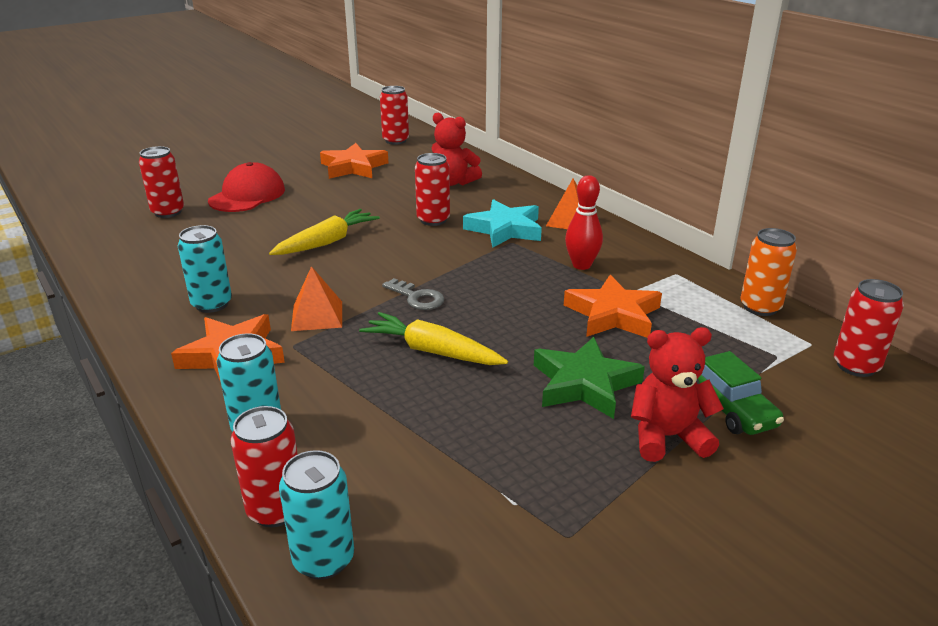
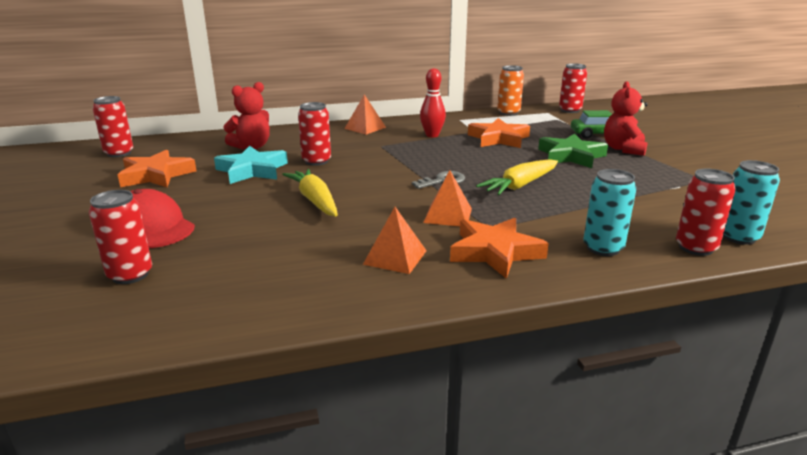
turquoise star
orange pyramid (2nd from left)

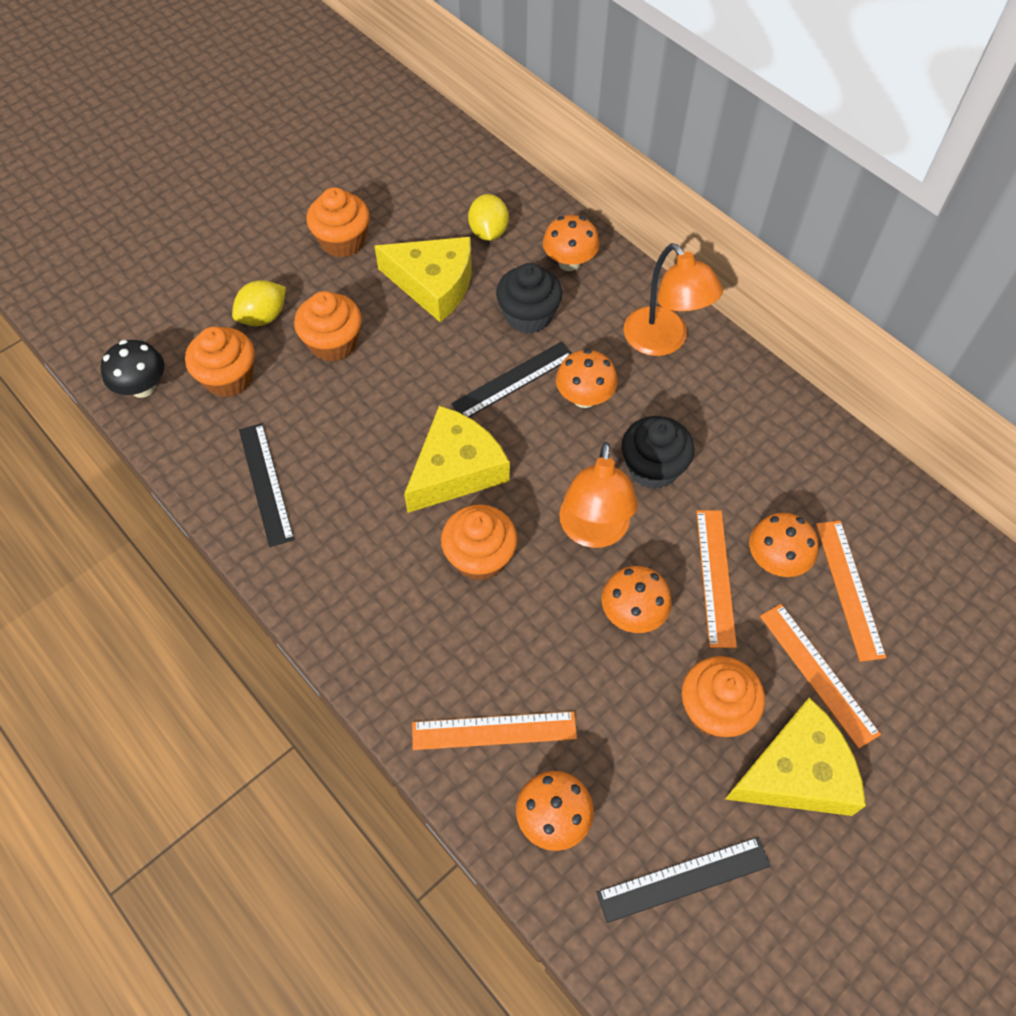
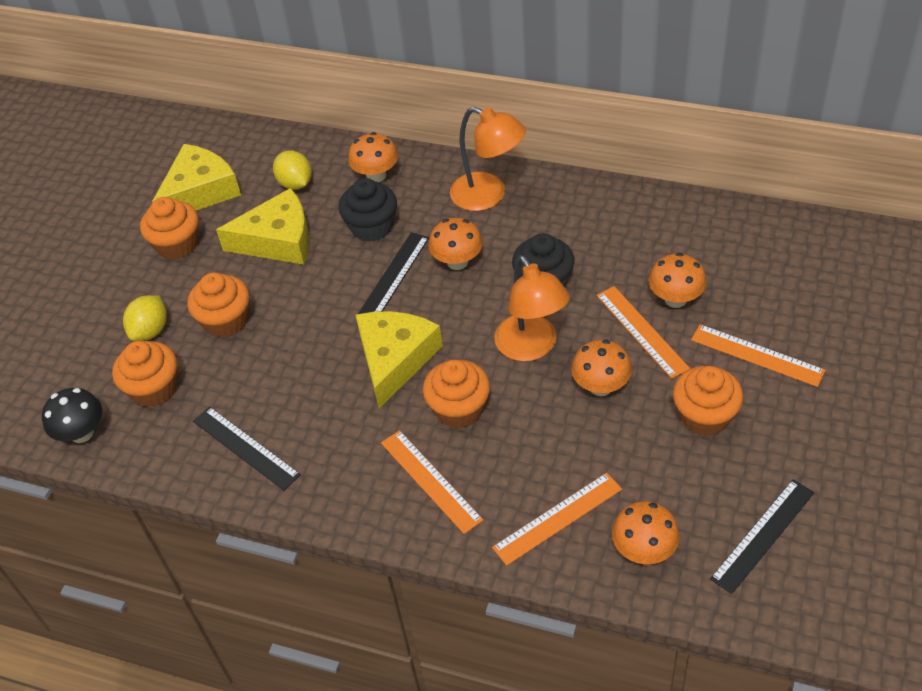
orange ruler (1st from left)
yellow cheese (1st from left)

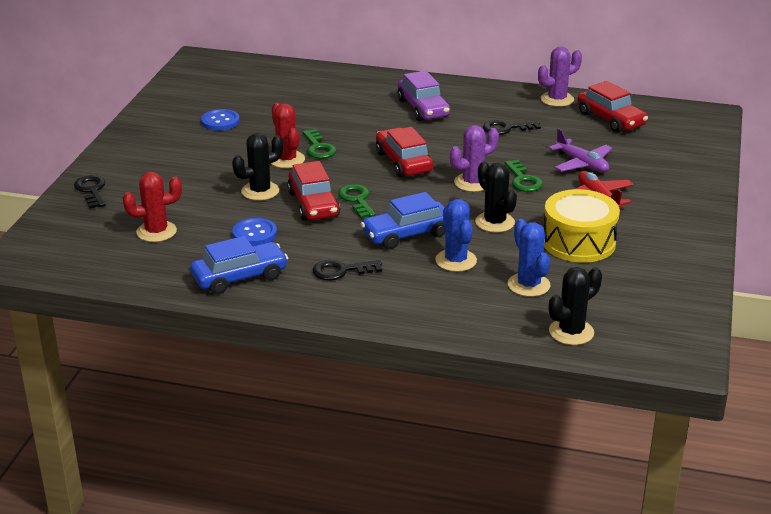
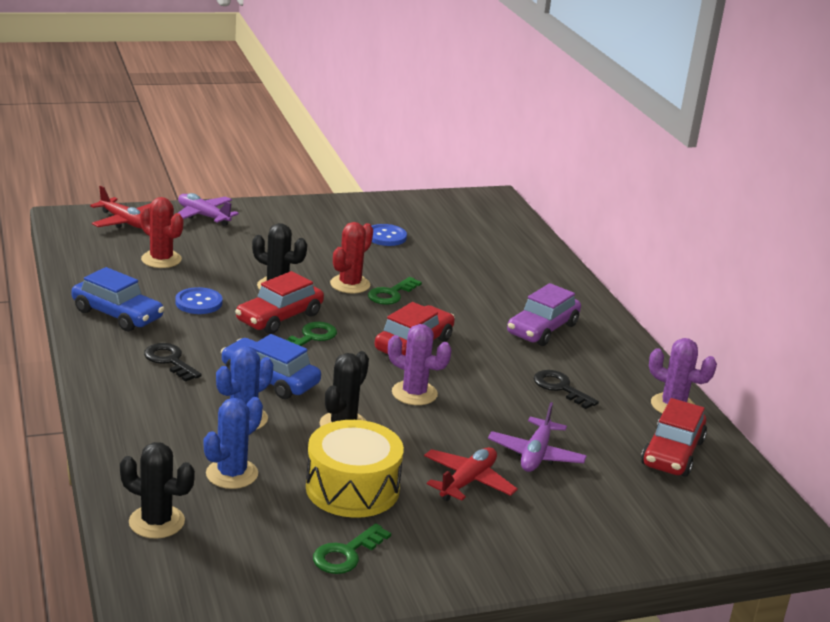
green key (2nd from left)
purple plane (1st from left)
red plane (1st from left)

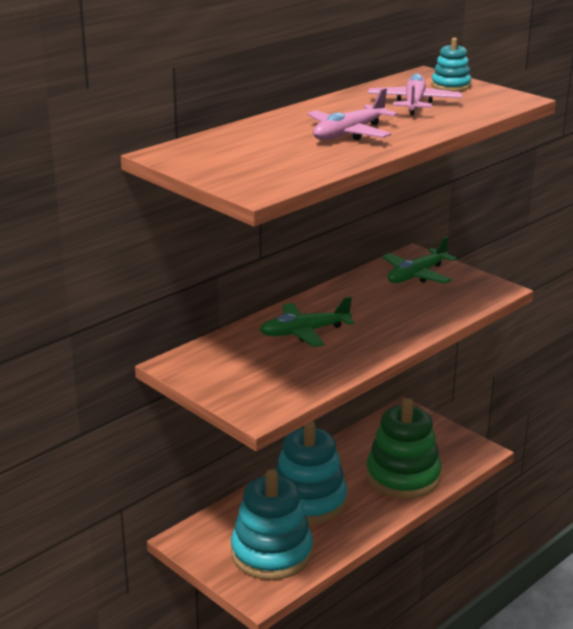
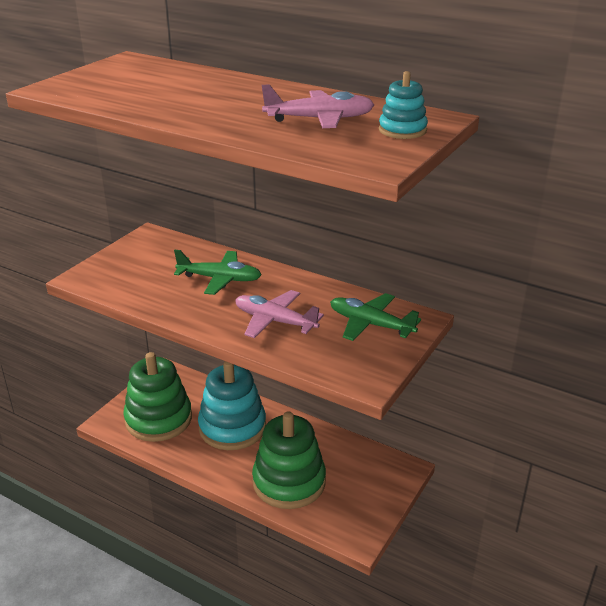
pink plane (1st from left)
green plane (1st from left)
green stacking toy (1st from left)

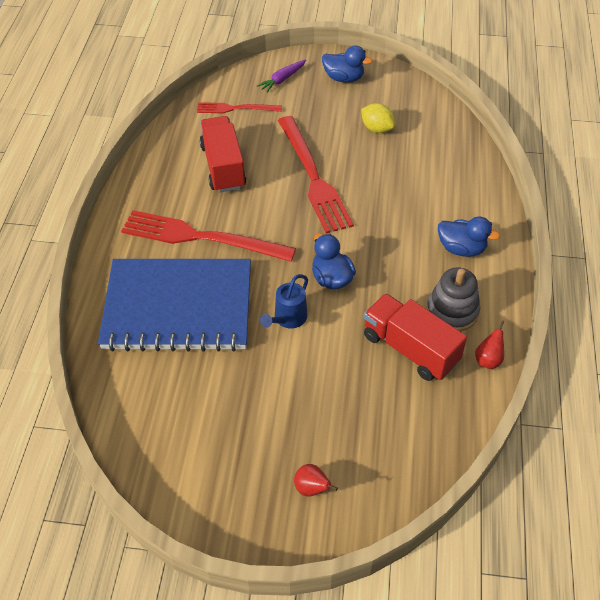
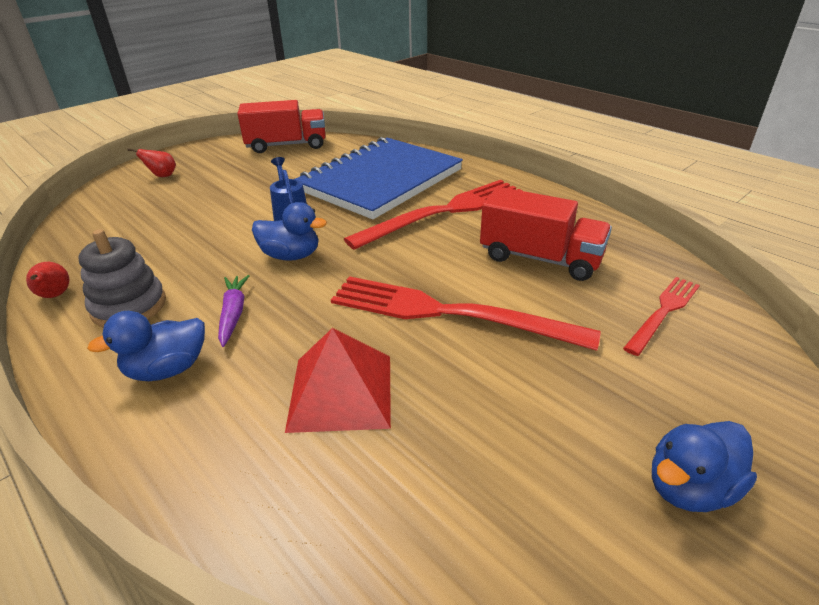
purple carrot
yellow lemon
red truck (1st from left)
red pyramid

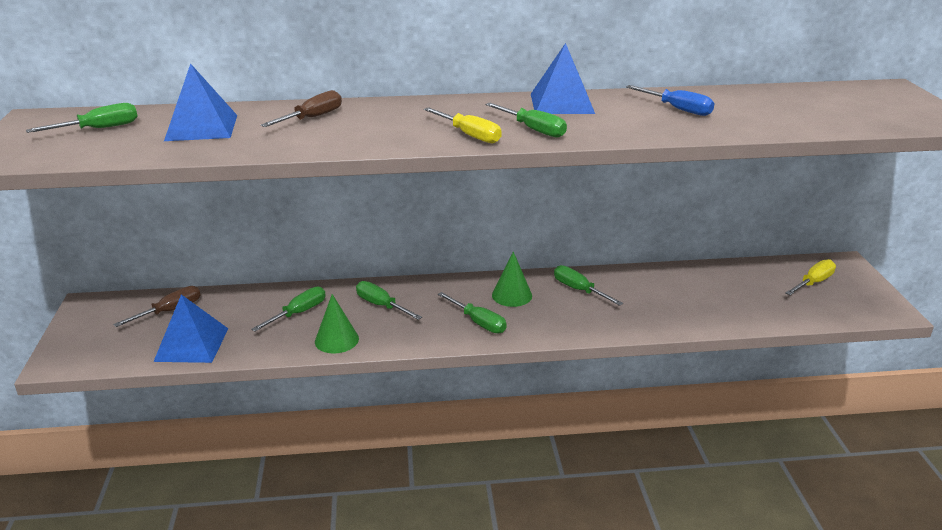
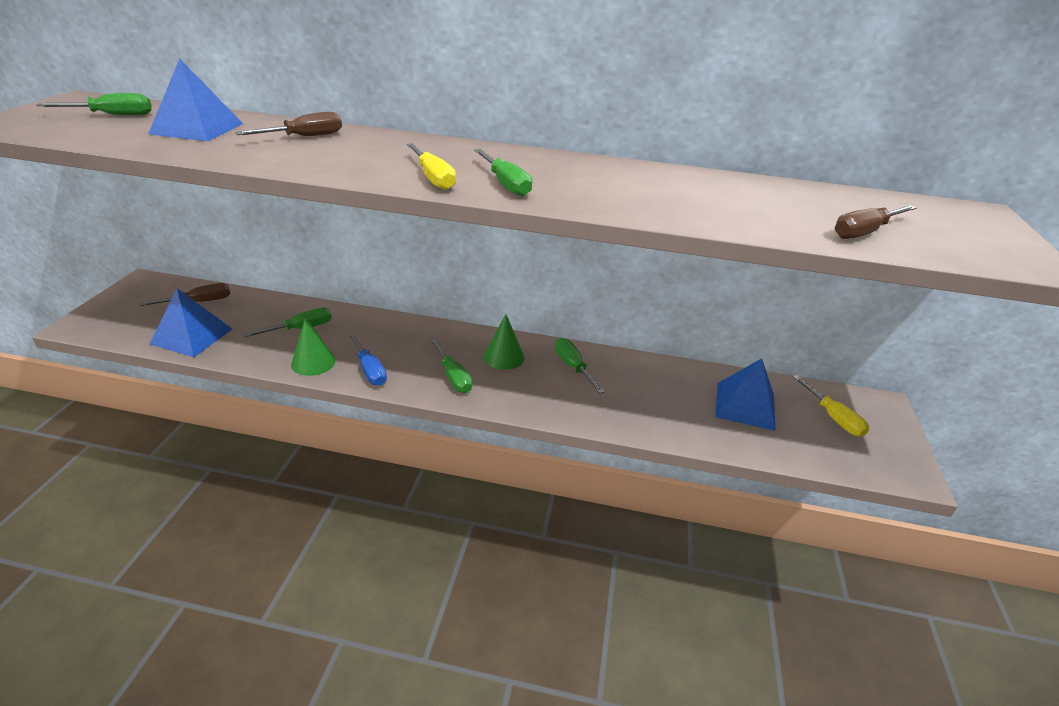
blue pyramid (3rd from left)
blue screwdriver
yellow screwdriver (2nd from left)
green screwdriver (3rd from left in the first image)
brown screwdriver (3rd from left)

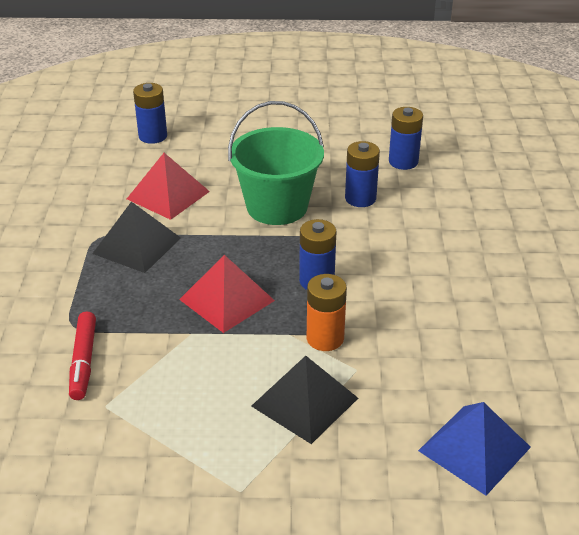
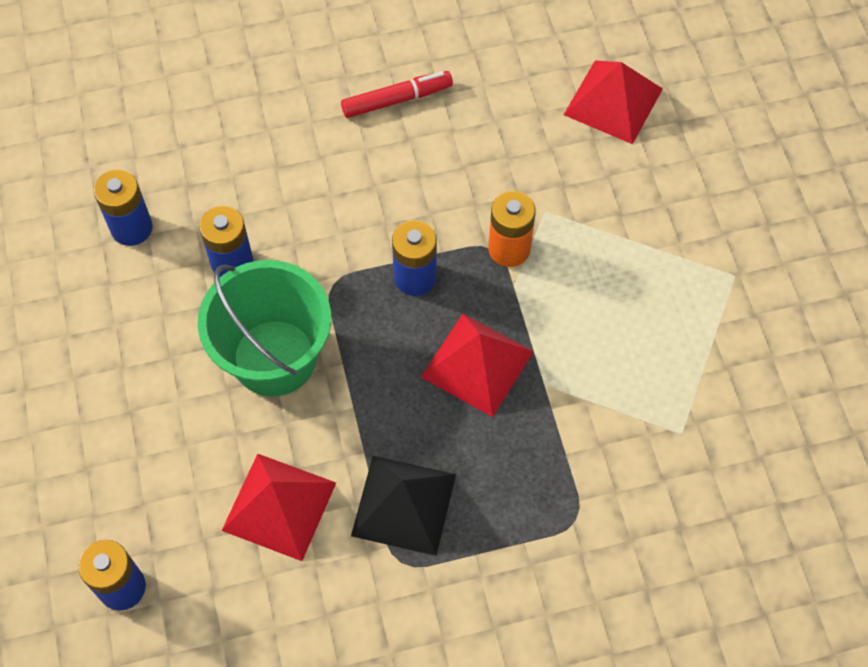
red marker
black pyramid (2nd from left in the first image)
red pyramid (3rd from left)

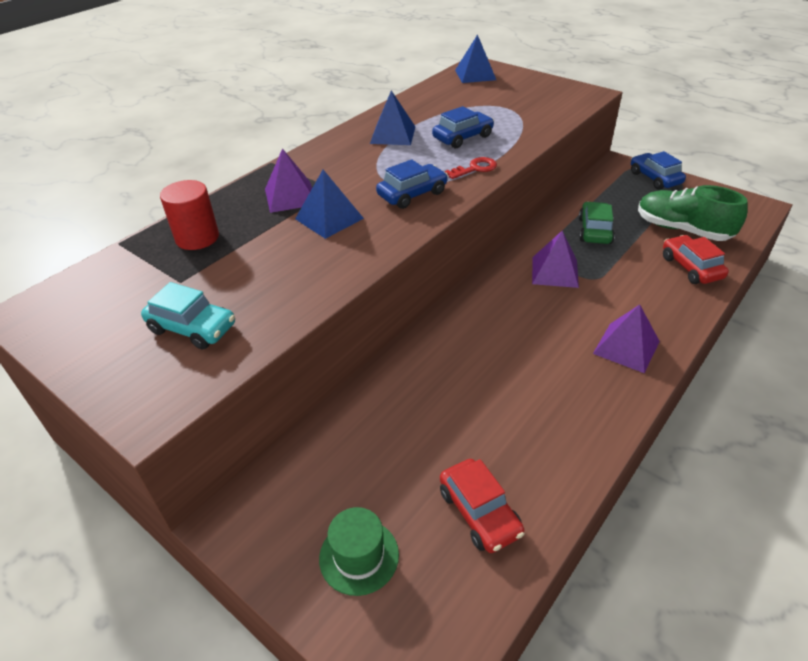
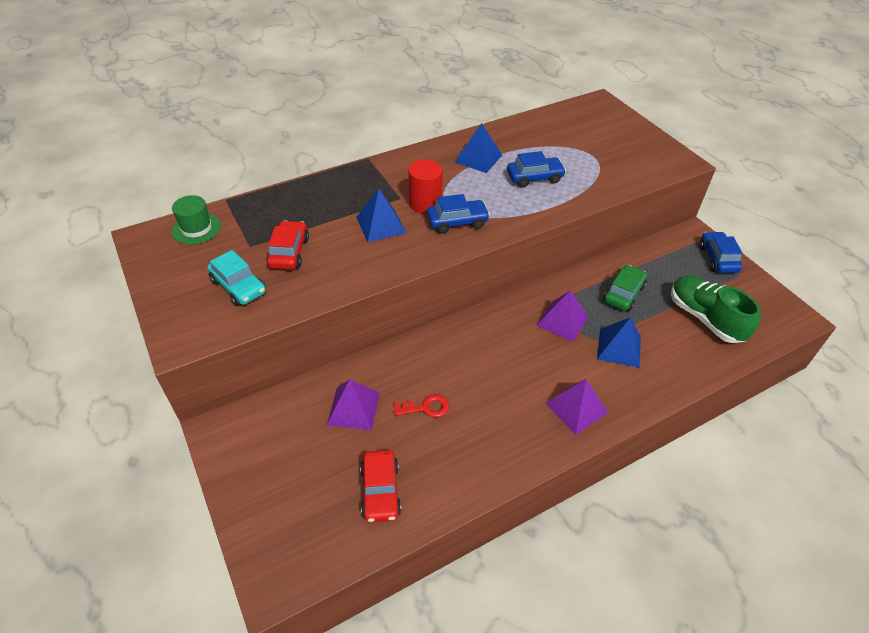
blue pyramid (3rd from left)
purple pyramid (1st from left)
red key
red cylinder
red car (1st from left)
green hat

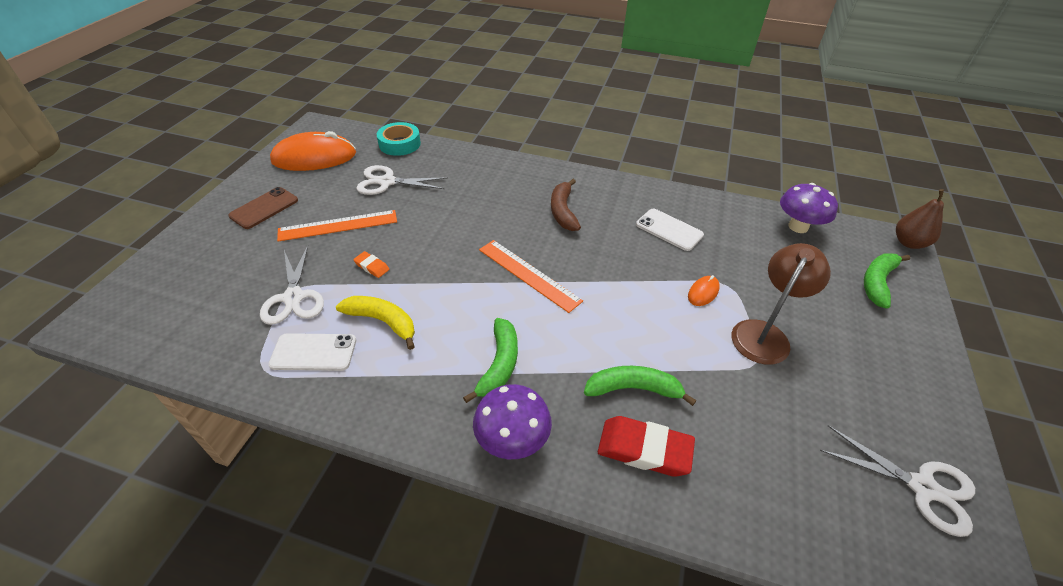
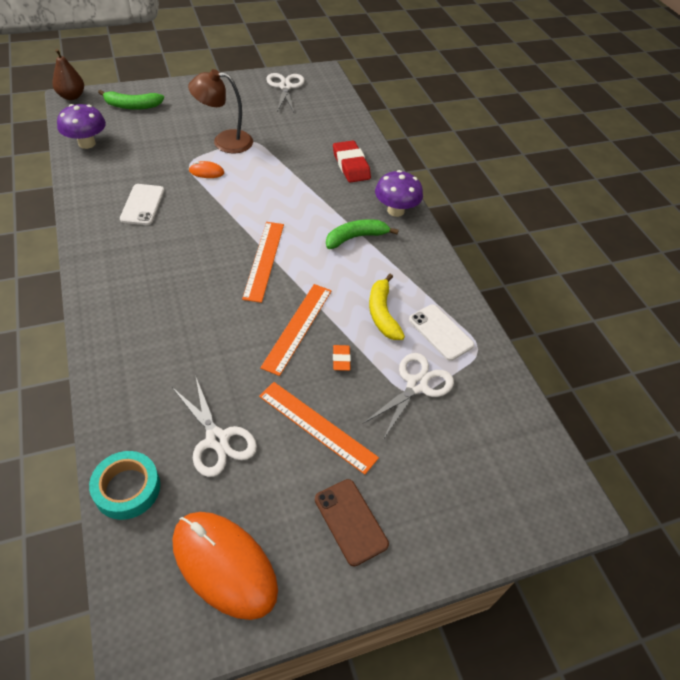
brown banana
brown phone
green banana (2nd from left in the first image)
orange ruler (2nd from left)

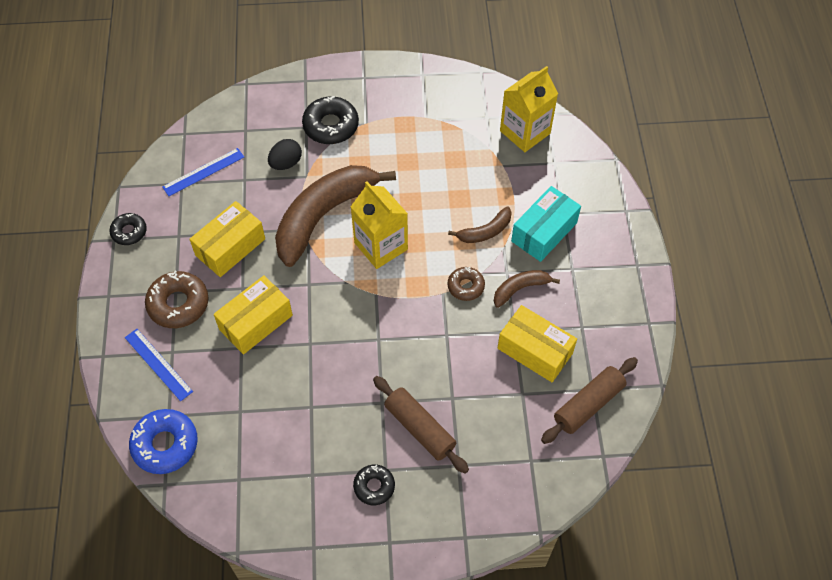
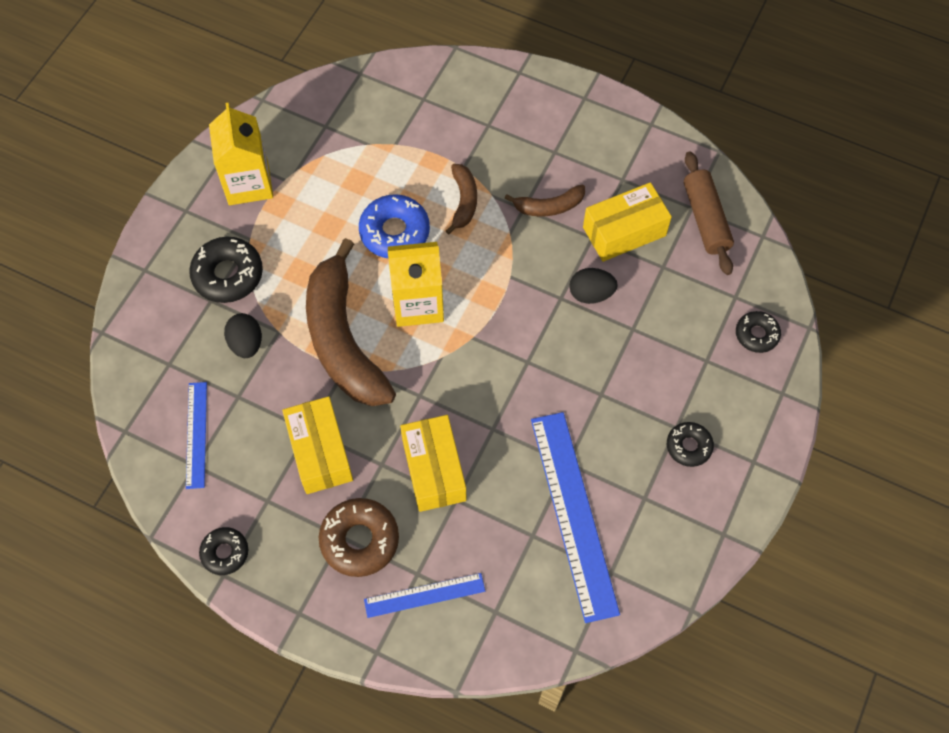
yellow carton (1st from left)
turquoise box
brown donut (2nd from left in the first image)
brown banana (3rd from left)
brown rolling pin (1st from left in the first image)
blue donut
black egg (2nd from left)
black donut (4th from left)
blue ruler (3rd from left)

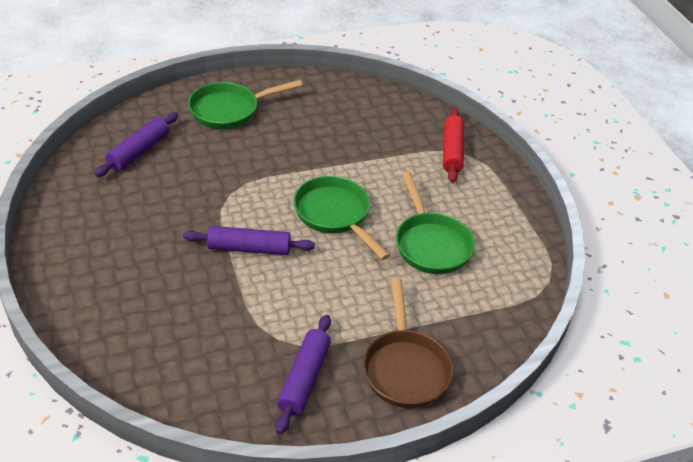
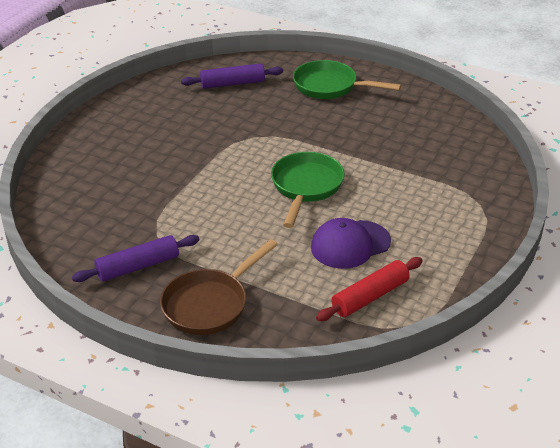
red rolling pin
purple cap
purple rolling pin (2nd from left in the first image)

